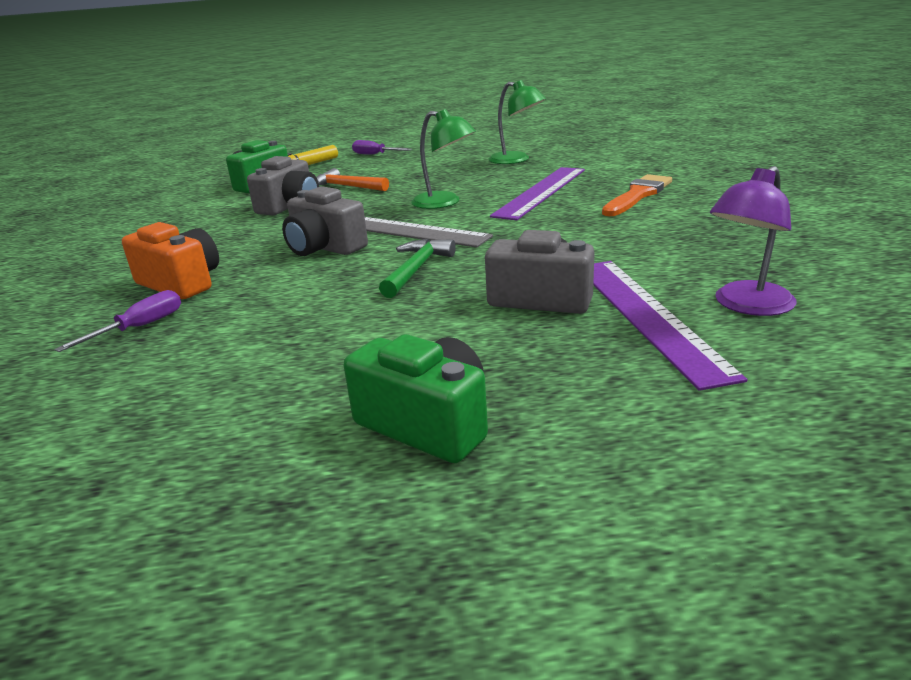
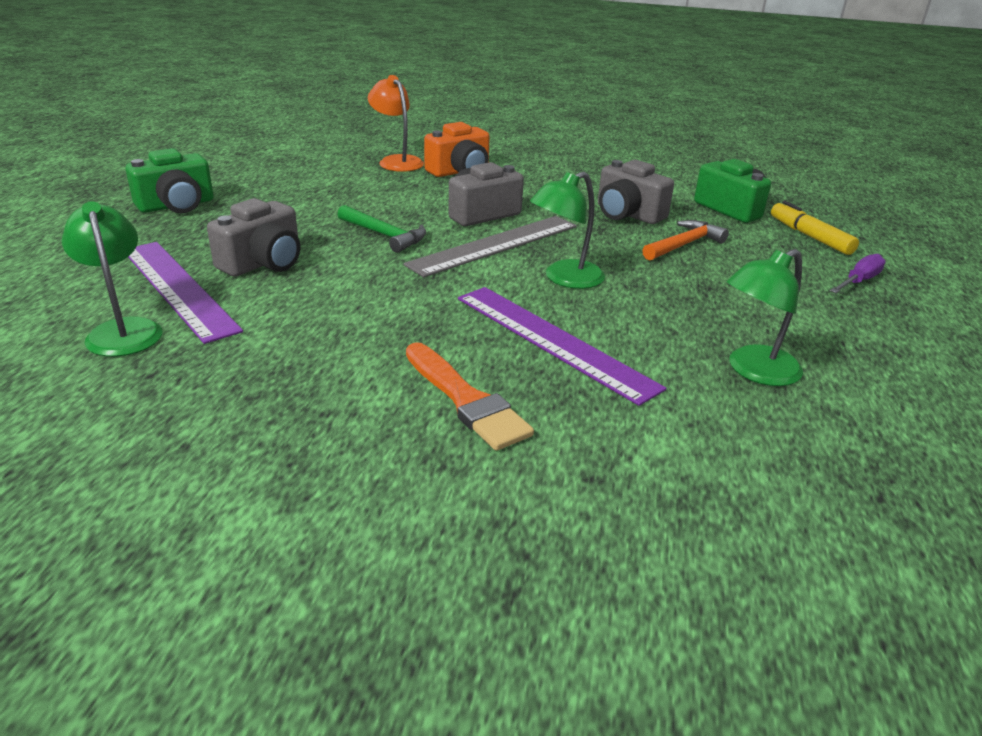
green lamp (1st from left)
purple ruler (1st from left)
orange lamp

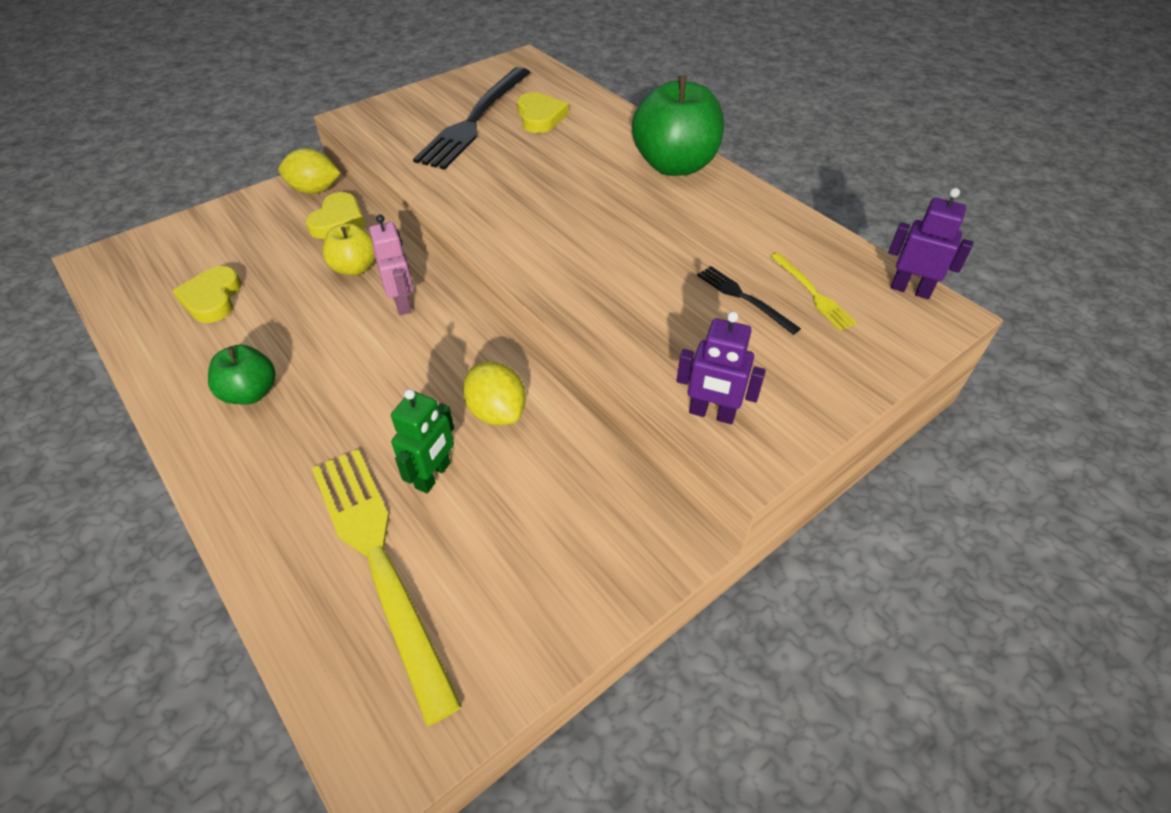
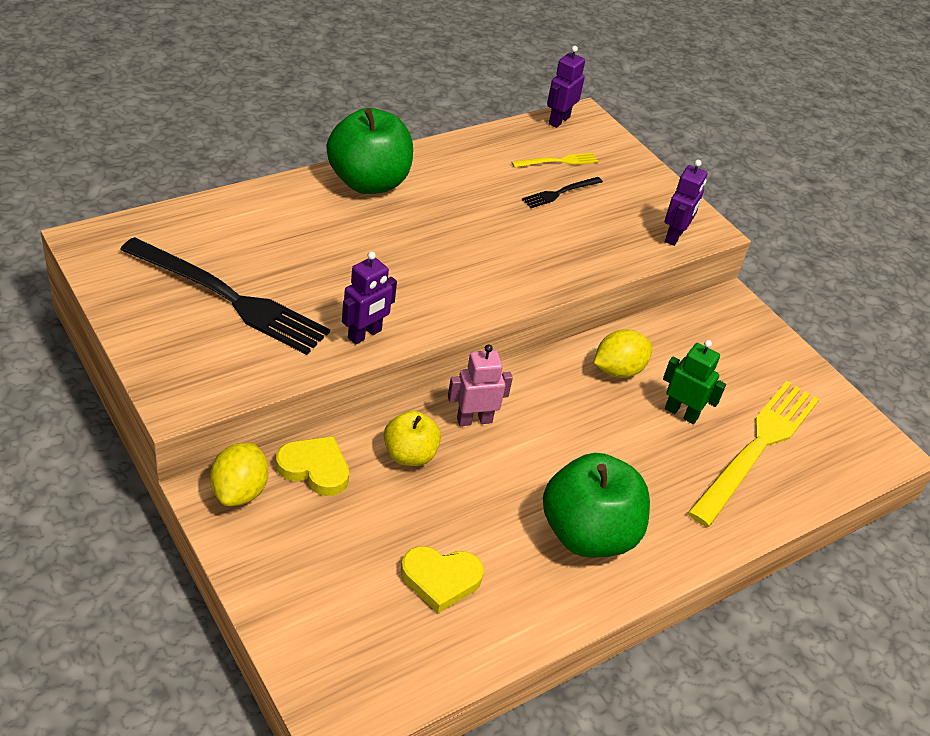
yellow heart (3rd from left in the first image)
green apple (2nd from left)
yellow fork (2nd from left)
purple robot (1st from left)

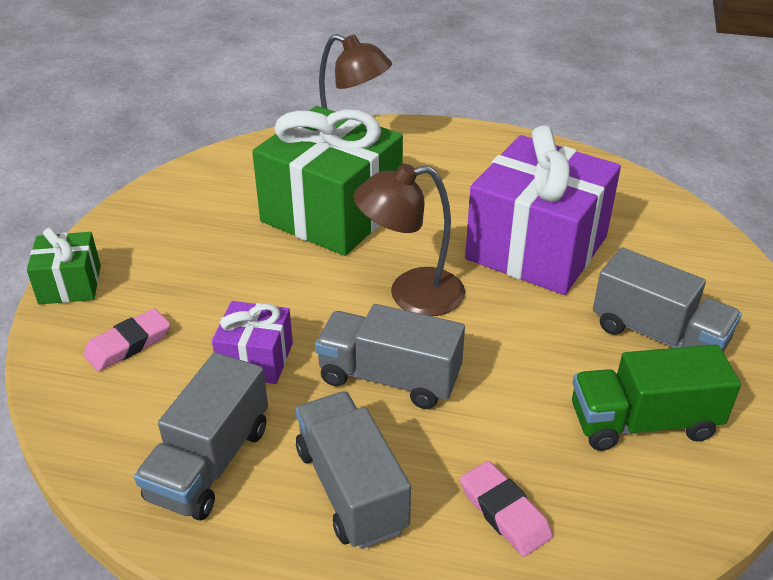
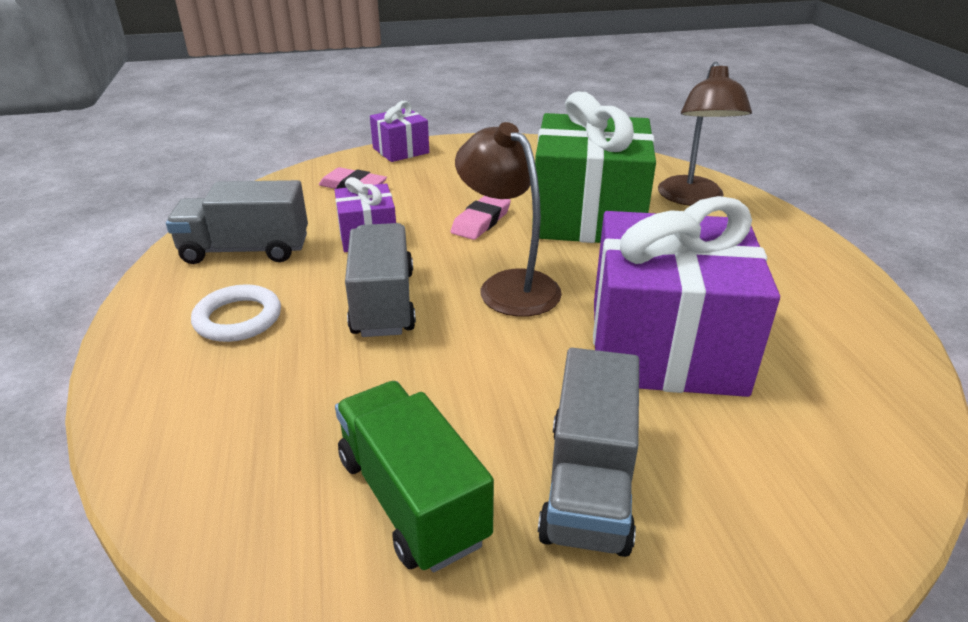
purple gift (2nd from left)
white ring
pink eraser (2nd from left)

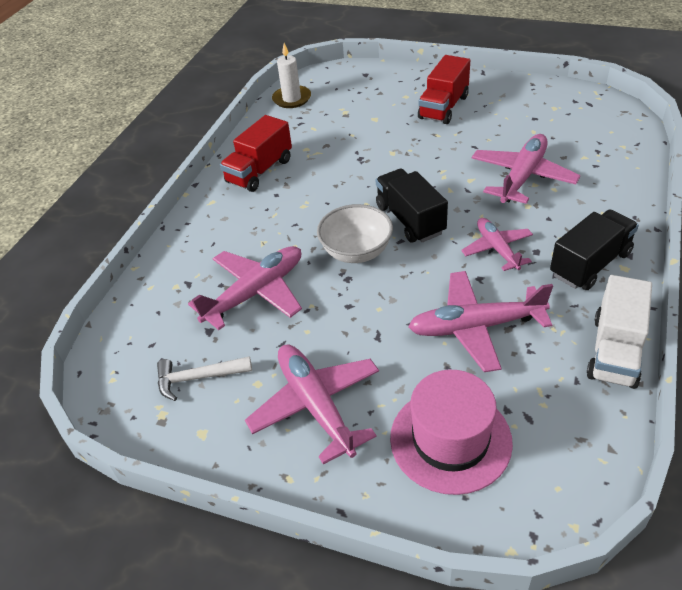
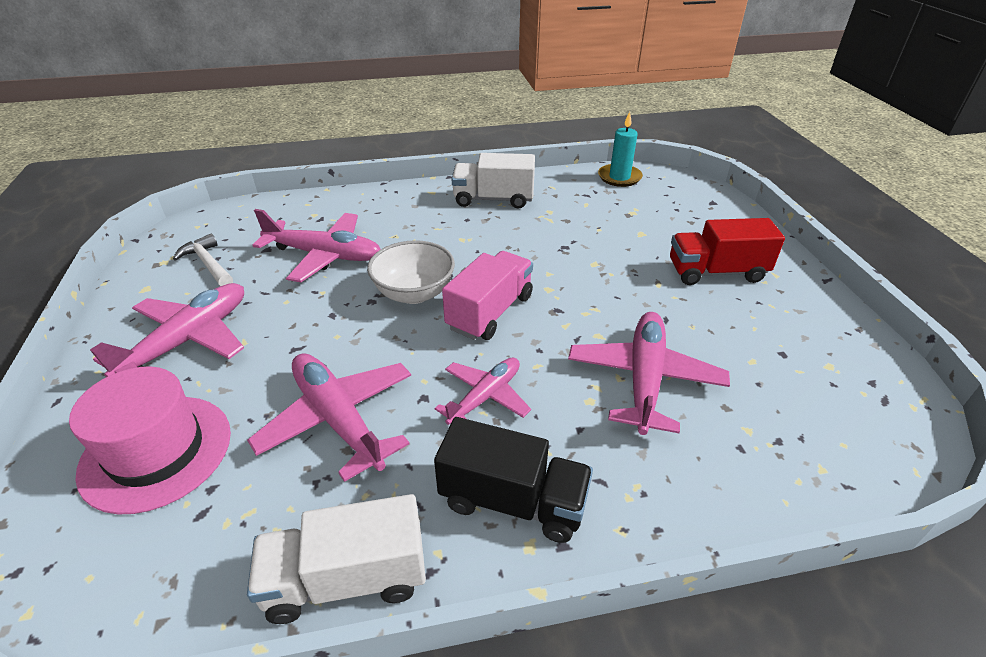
turquoise candle
white truck (2nd from left)
pink plane (5th from left)
pink truck

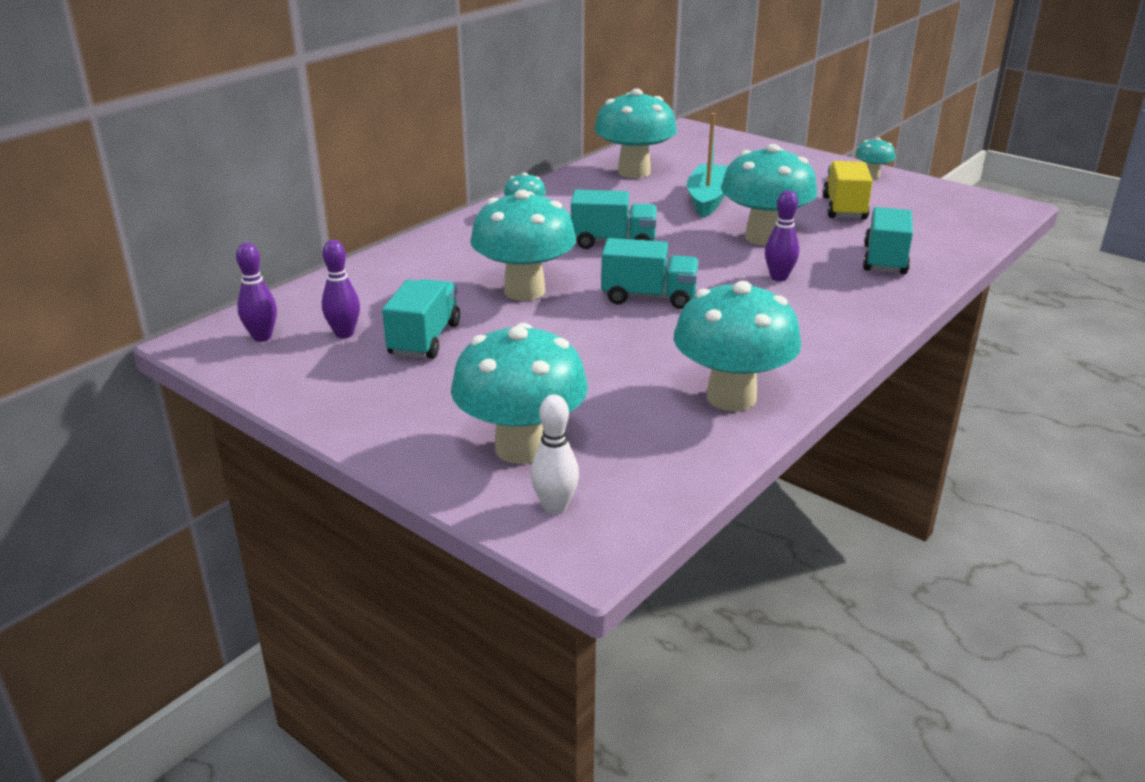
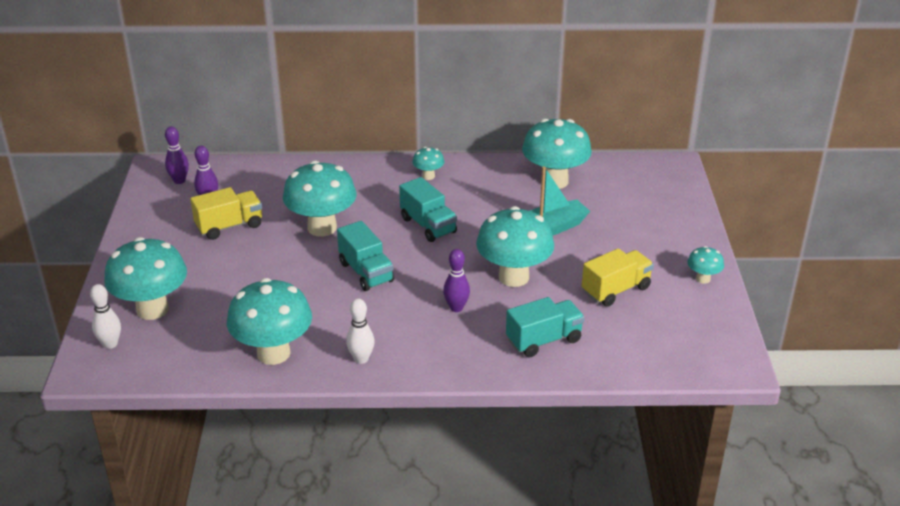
yellow truck (1st from left)
white bowling pin (2nd from left)

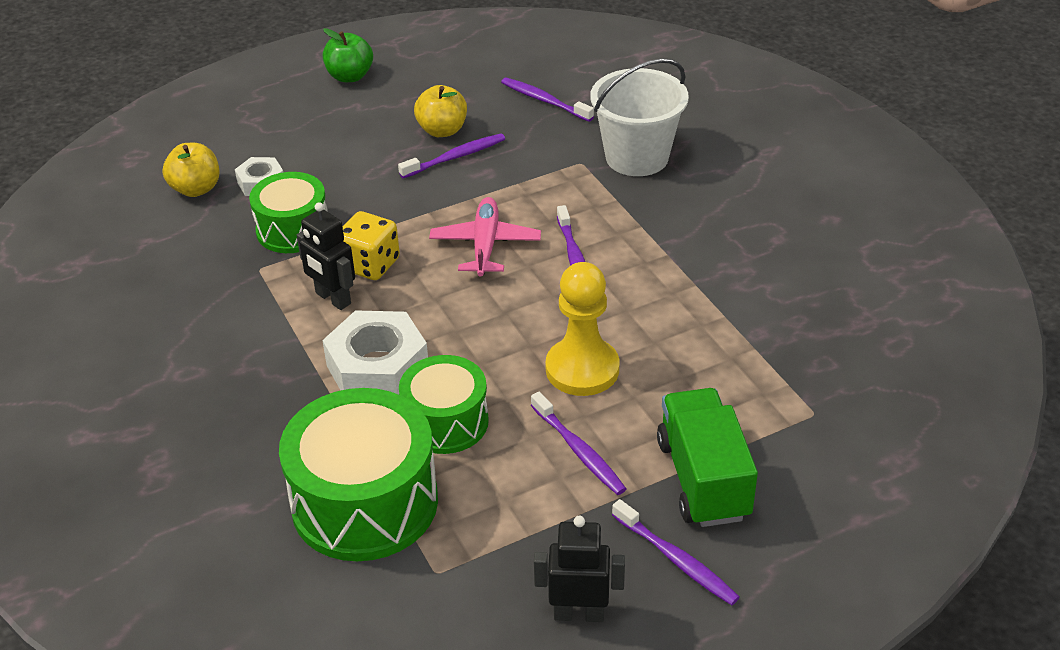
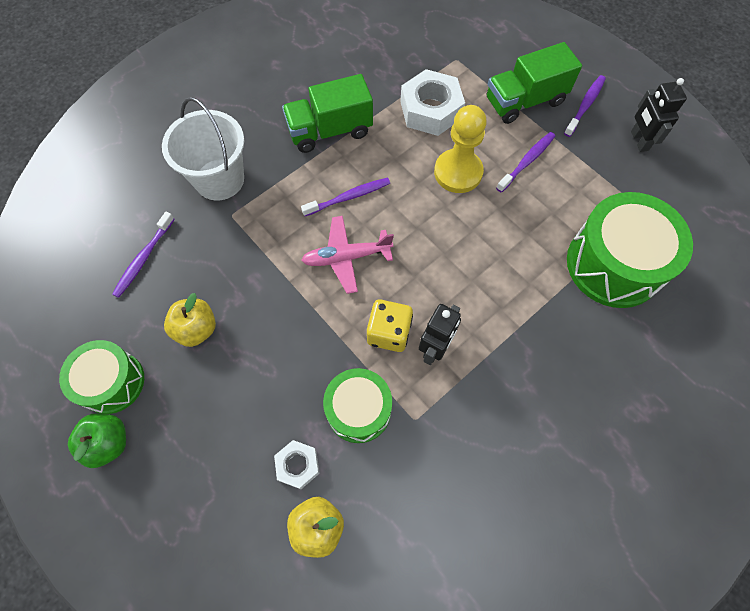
purple toothbrush (1st from left in the first image)
white nut (2nd from left)
green drum (1st from left)
green truck (1st from left)

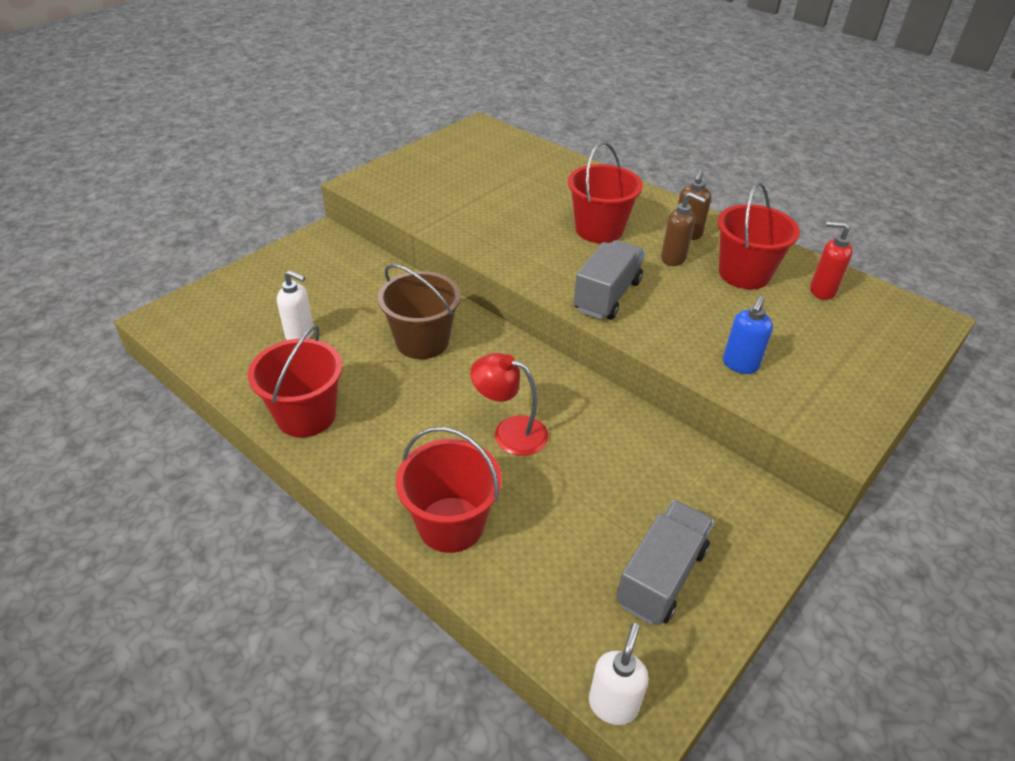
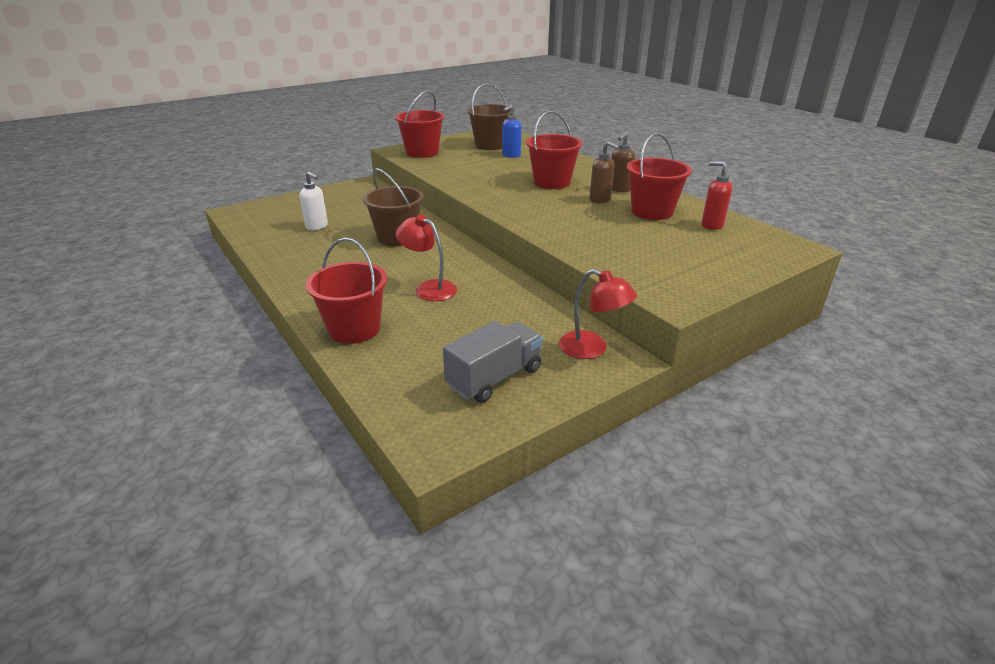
grey truck (1st from left in the first image)
blue soap dispenser
red bucket (2nd from left)
white soap dispenser (2nd from left in the first image)
brown bucket (2nd from left)
red lamp (2nd from left)

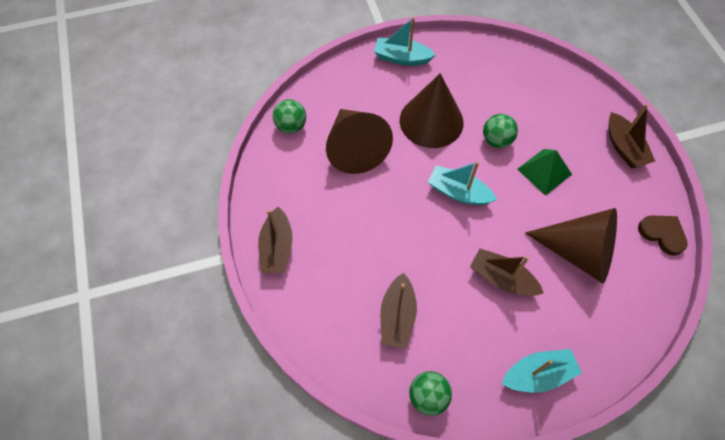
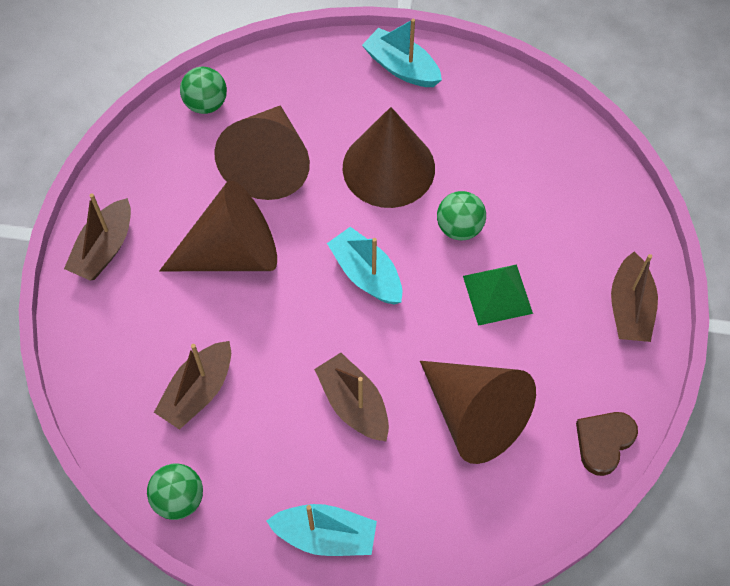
brown heart
brown cone (1st from left)

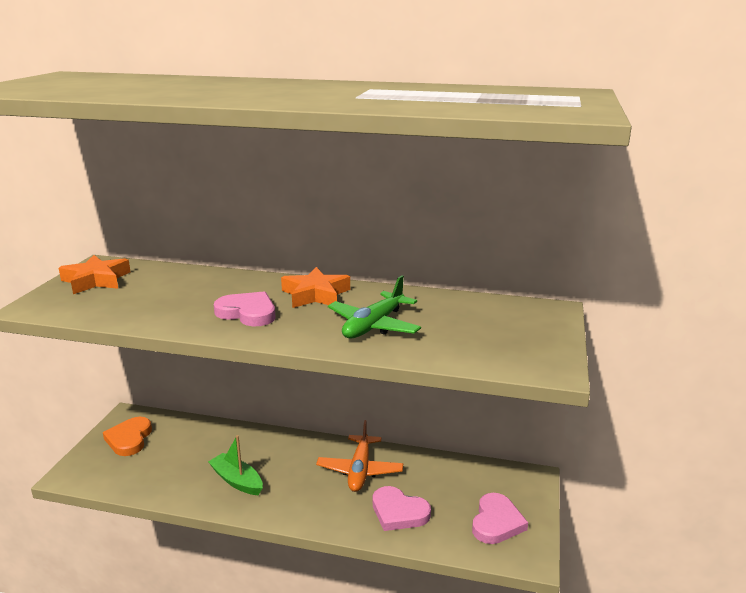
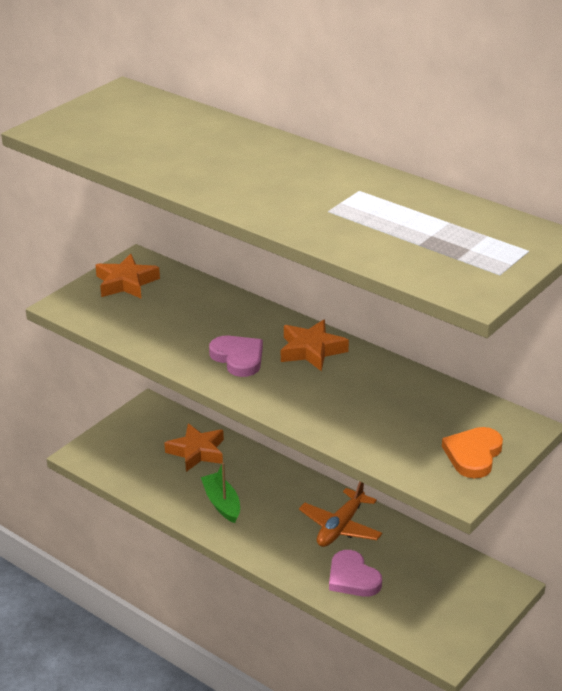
green plane
orange heart
pink heart (3rd from left in the first image)
orange star (2nd from left)

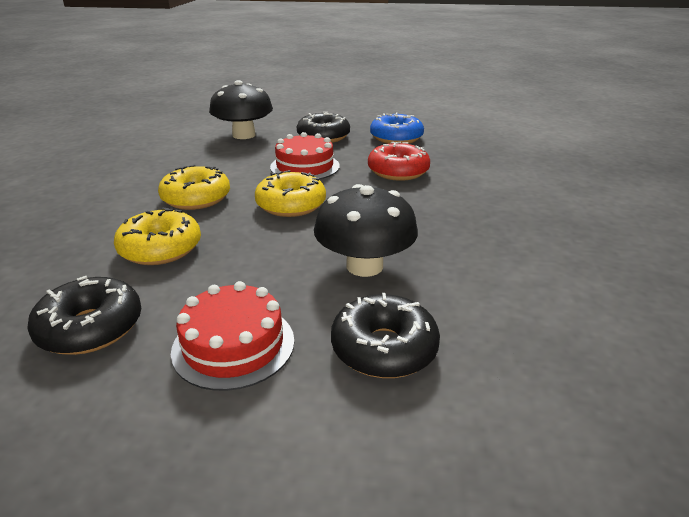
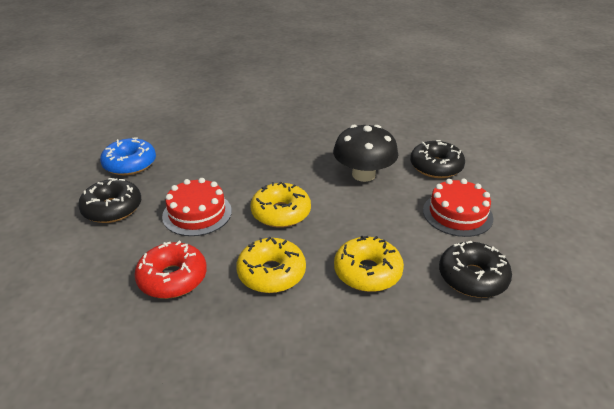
black mushroom (1st from left in the first image)
red donut

